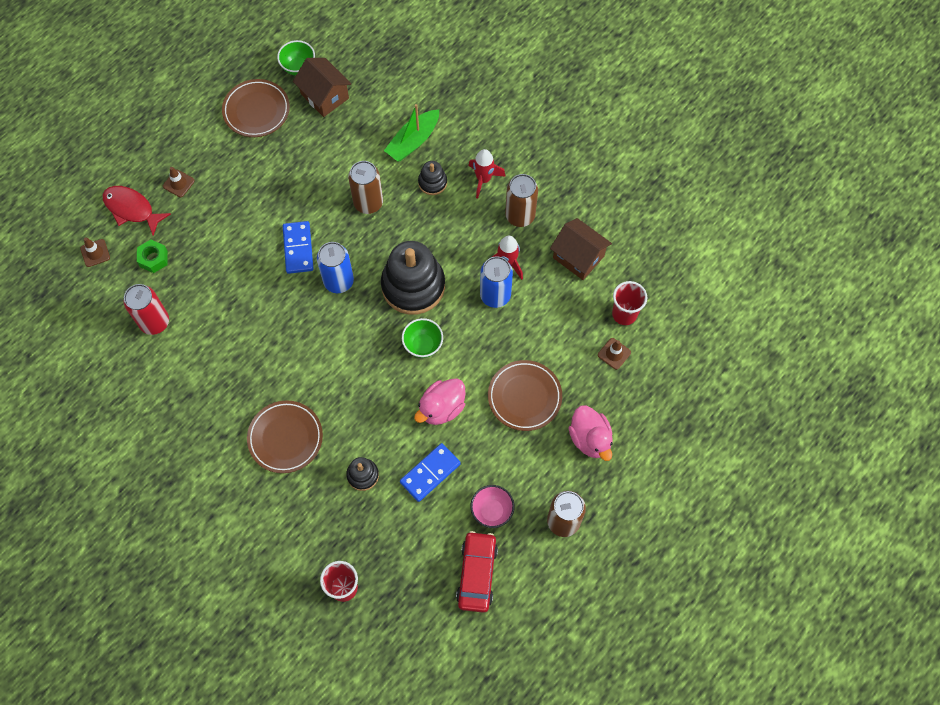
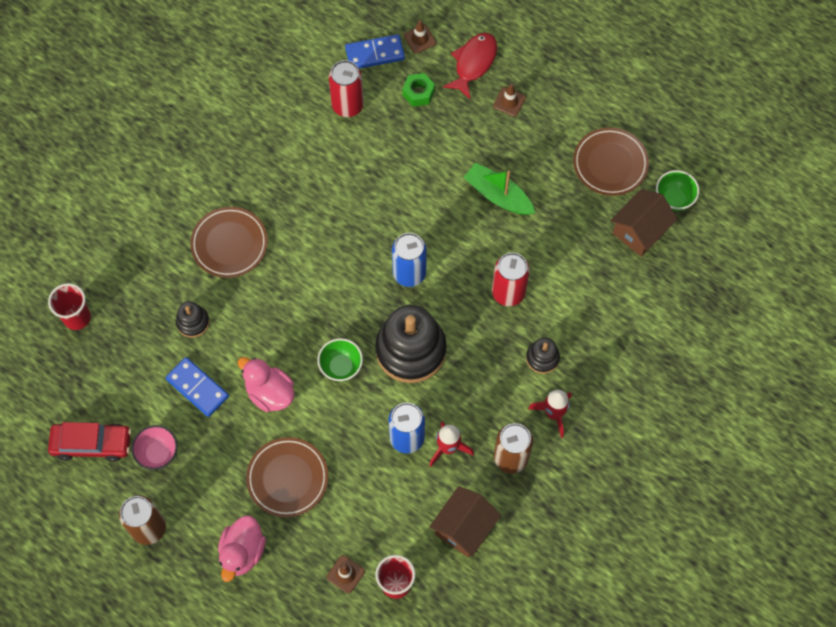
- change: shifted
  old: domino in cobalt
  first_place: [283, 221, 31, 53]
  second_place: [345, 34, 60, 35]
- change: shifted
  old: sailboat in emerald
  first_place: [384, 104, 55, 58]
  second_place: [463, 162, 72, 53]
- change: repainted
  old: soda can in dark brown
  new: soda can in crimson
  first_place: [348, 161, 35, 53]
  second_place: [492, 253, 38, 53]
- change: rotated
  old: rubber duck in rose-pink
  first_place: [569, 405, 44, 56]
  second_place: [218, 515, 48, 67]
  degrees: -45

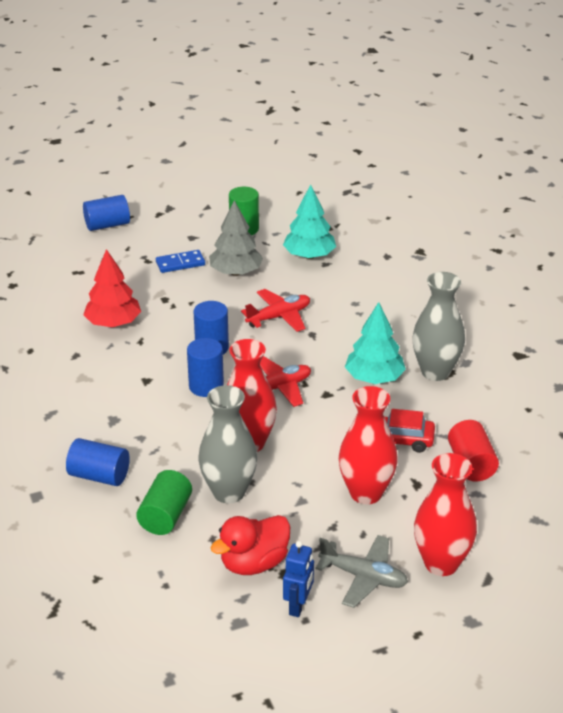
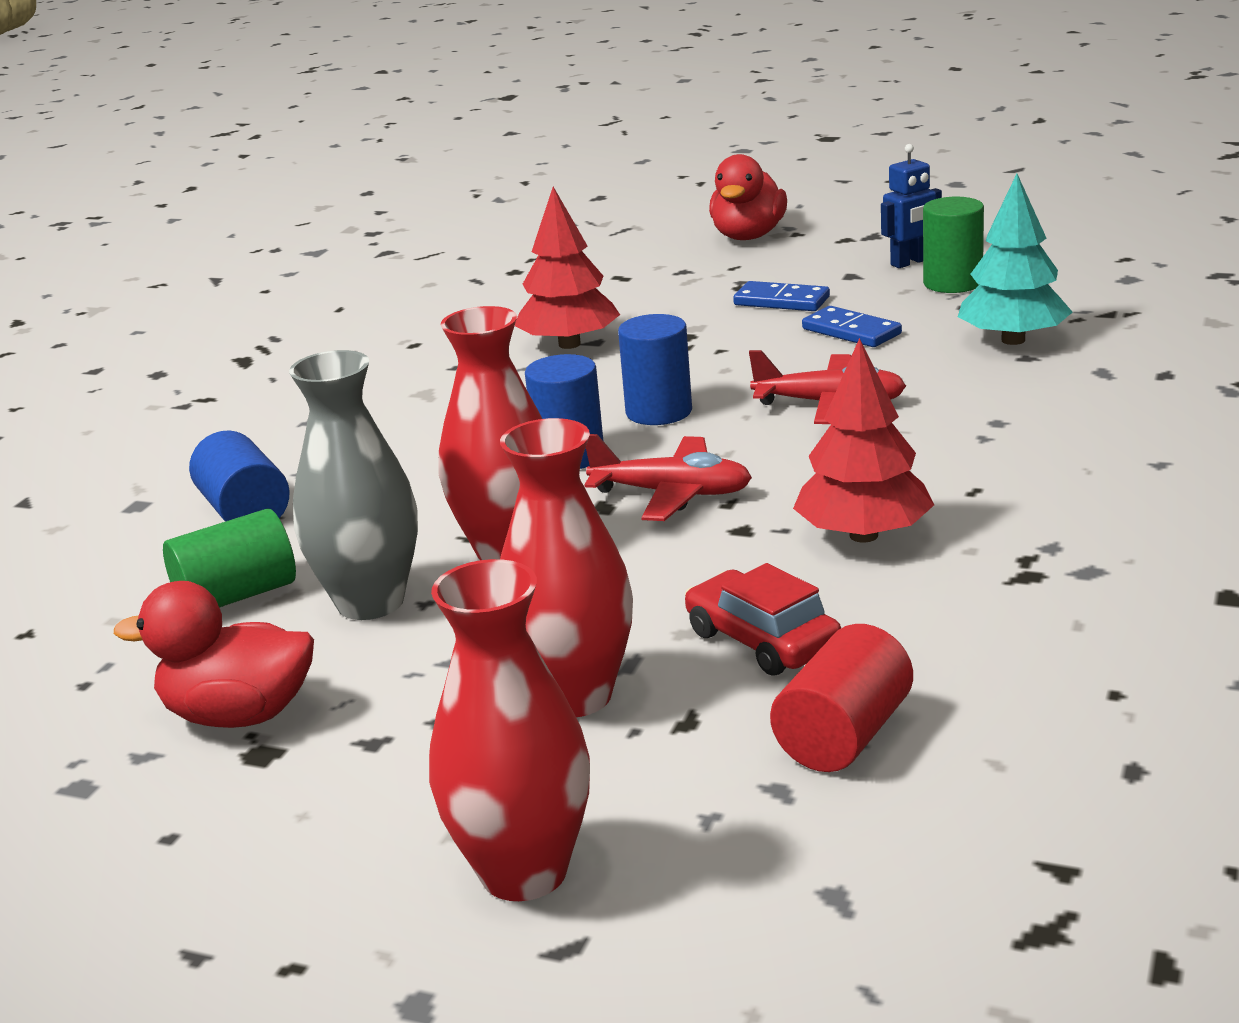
- change: gone
  old: toy plane in ash-grey
  first_place: [315, 535, 93, 73]
- change: gone
  old: flower vase in ash-grey
  first_place: [412, 272, 53, 109]
- change: shifted
  old: robot figure in cobalt
  first_place: [283, 541, 31, 76]
  second_place: [881, 144, 61, 124]
- change: swapped
  old: solid cylinder in cobalt
  new: rubber duck in crimson
  first_place: [83, 195, 47, 36]
  second_place: [709, 154, 78, 86]
- change: swapped
  old: tree in ash-grey
  new: domino in cobalt
  first_place: [209, 200, 54, 76]
  second_place: [802, 306, 100, 41]
- change: repainted
  old: tree in turquoise
  new: tree in crimson
  first_place: [345, 302, 61, 82]
  second_place: [793, 338, 141, 205]

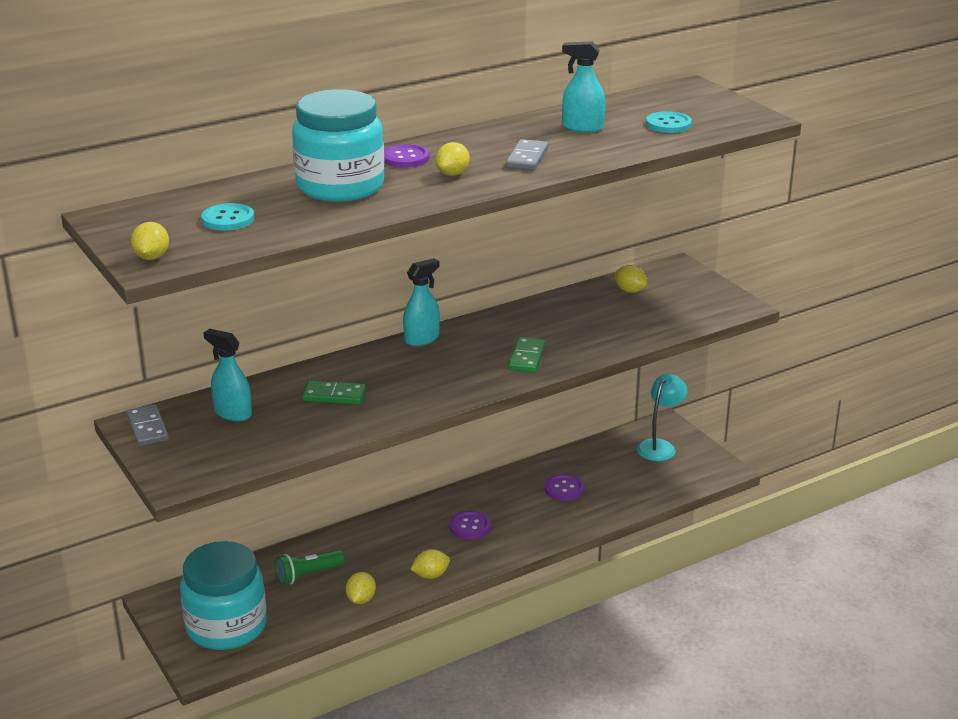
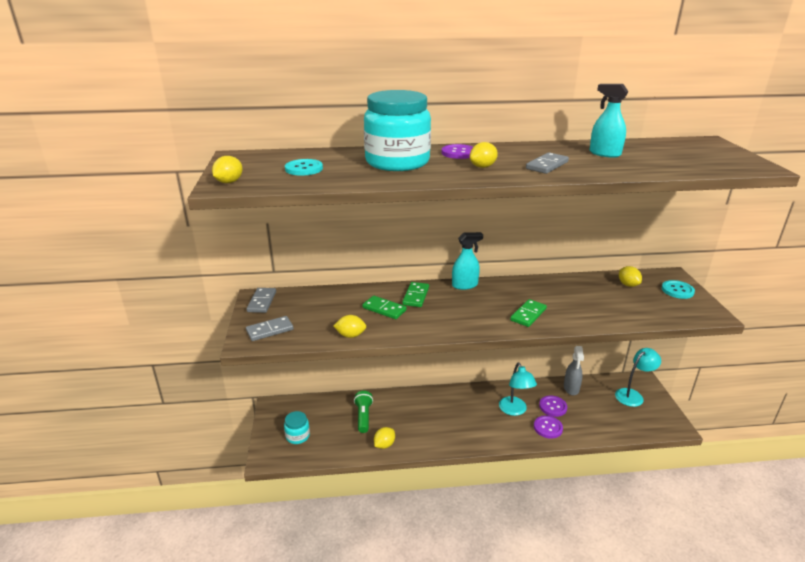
- change: gone
  old: spray bottle in turquoise
  first_place: [203, 329, 49, 92]
- change: new
  new: domino in ash-grey
  second_place: [246, 316, 48, 25]
- change: new
  new: domino in emerald
  second_place: [402, 282, 27, 25]
- change: new
  new: reading lamp in turquoise
  second_place: [499, 363, 38, 53]
- change: new
  new: spray bottle in ash-grey
  second_place: [564, 346, 20, 49]
- change: shifted
  old: citrus fruit in yellow
  first_place: [410, 549, 40, 30]
  second_place: [334, 315, 32, 23]
- change: shifted
  old: shirt button in violet
  first_place: [449, 511, 42, 29]
  second_place: [534, 415, 29, 24]
- change: shifted
  old: shirt button in turquoise
  first_place: [646, 111, 46, 22]
  second_place: [662, 280, 33, 19]
- change: rotated
  old: pocket torch in emerald
  first_place: [275, 550, 70, 35]
  second_place: [354, 391, 19, 42]
  degrees: 90
- change: scaled
  old: jar in turquoise
  first_place: [180, 541, 87, 109]
  second_place: [284, 411, 26, 33]
  factor: 0.47

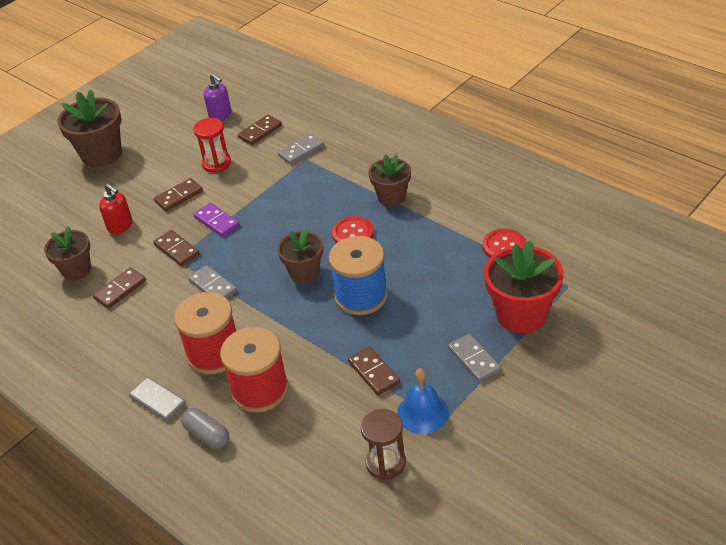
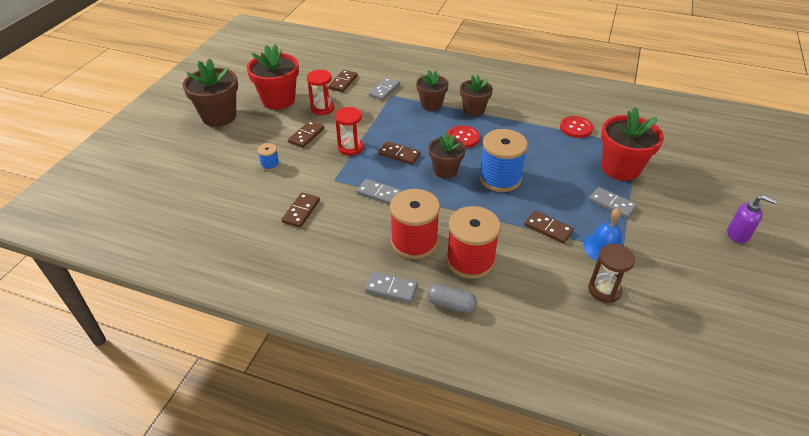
- change: new
  new: plant pot in crimson
  second_place: [247, 44, 52, 66]
- change: shifted
  old: plant pot in dark brown
  first_place: [44, 226, 47, 55]
  second_place: [416, 70, 33, 41]
- change: shifted
  old: domino in dark brown
  first_place: [153, 230, 47, 36]
  second_place: [378, 141, 43, 24]
- change: shifted
  old: soap dispenser in violet
  first_place: [204, 73, 27, 48]
  second_place: [727, 195, 50, 48]
- change: swapped
  old: soap dispenser in crimson
  new: reel of thread in cobalt
  first_place: [99, 184, 34, 50]
  second_place: [257, 143, 23, 28]
- change: swapped
  old: domino in violet
  new: hourglass in crimson
  first_place: [194, 203, 46, 34]
  second_place: [335, 107, 28, 49]

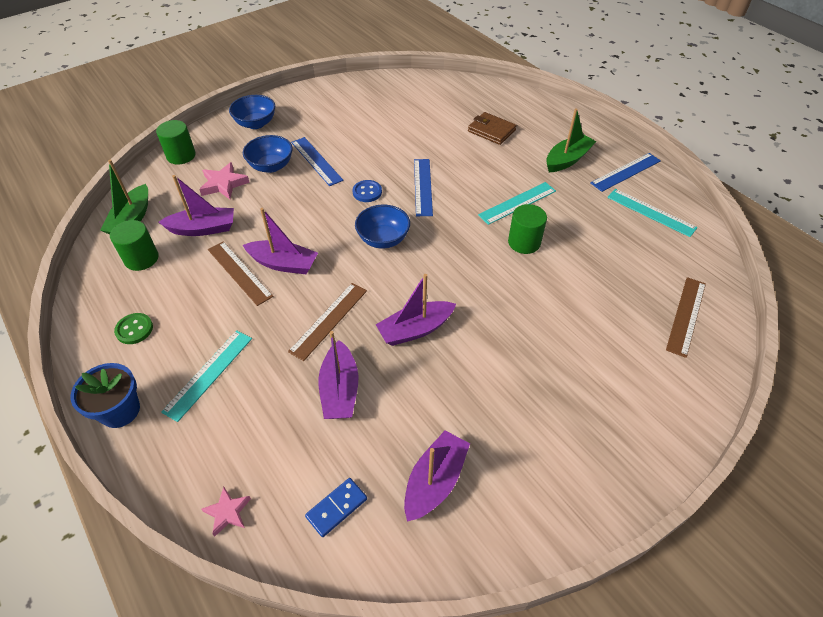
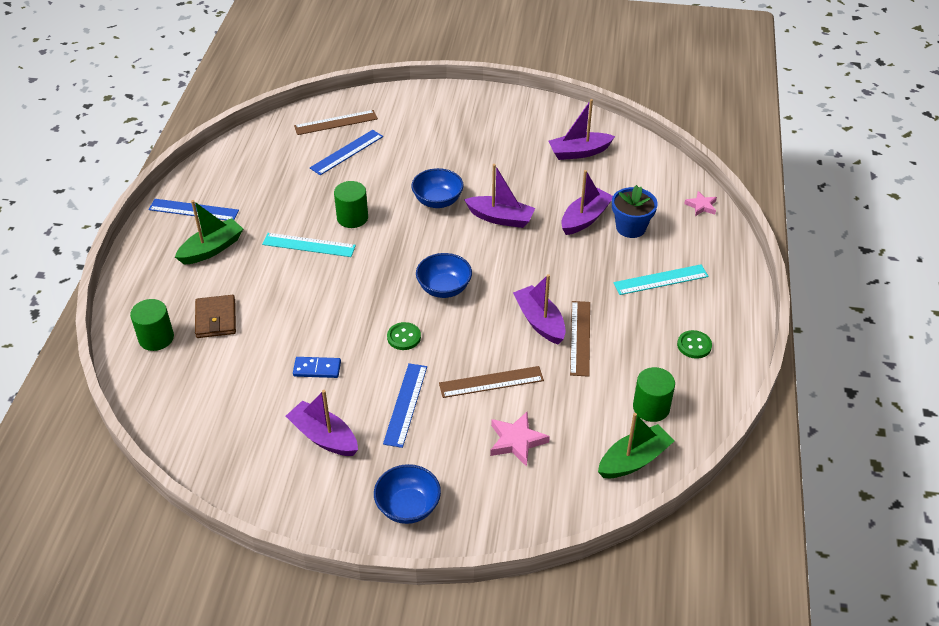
- change: gone
  old: measuring stick in turquoise
  first_place: [607, 189, 91, 48]
- change: shifted
  old: plant pot in cobalt
  first_place: [71, 363, 69, 65]
  second_place: [612, 185, 46, 53]
- change: shifted
  old: solid cylinder in emerald
  first_place: [156, 120, 40, 44]
  second_place: [130, 299, 44, 52]
- change: shifted
  old: sailboat in violet
  first_place: [159, 175, 75, 61]
  second_place: [286, 390, 72, 66]
- change: shifted
  old: bowl in cobalt
  first_place: [243, 135, 50, 38]
  second_place: [411, 168, 53, 40]
- change: shifted
  old: measuring stick in dark brown
  first_place: [288, 283, 79, 78]
  second_place: [439, 366, 105, 32]
- change: shifted
  old: domino in cobalt
  first_place: [305, 478, 62, 59]
  second_place: [293, 357, 48, 21]
- change: shifted
  old: measuring stick in cobalt
  first_place: [414, 159, 19, 57]
  second_place: [310, 130, 73, 45]
- change: repainted
  old: shirt button in cobalt
  new: shirt button in emerald
  first_place: [352, 180, 30, 22]
  second_place: [387, 322, 34, 28]
- change: rotated
  old: sailboat in emerald
  first_place: [546, 108, 50, 64]
  second_place: [175, 200, 68, 65]
  degrees: 135

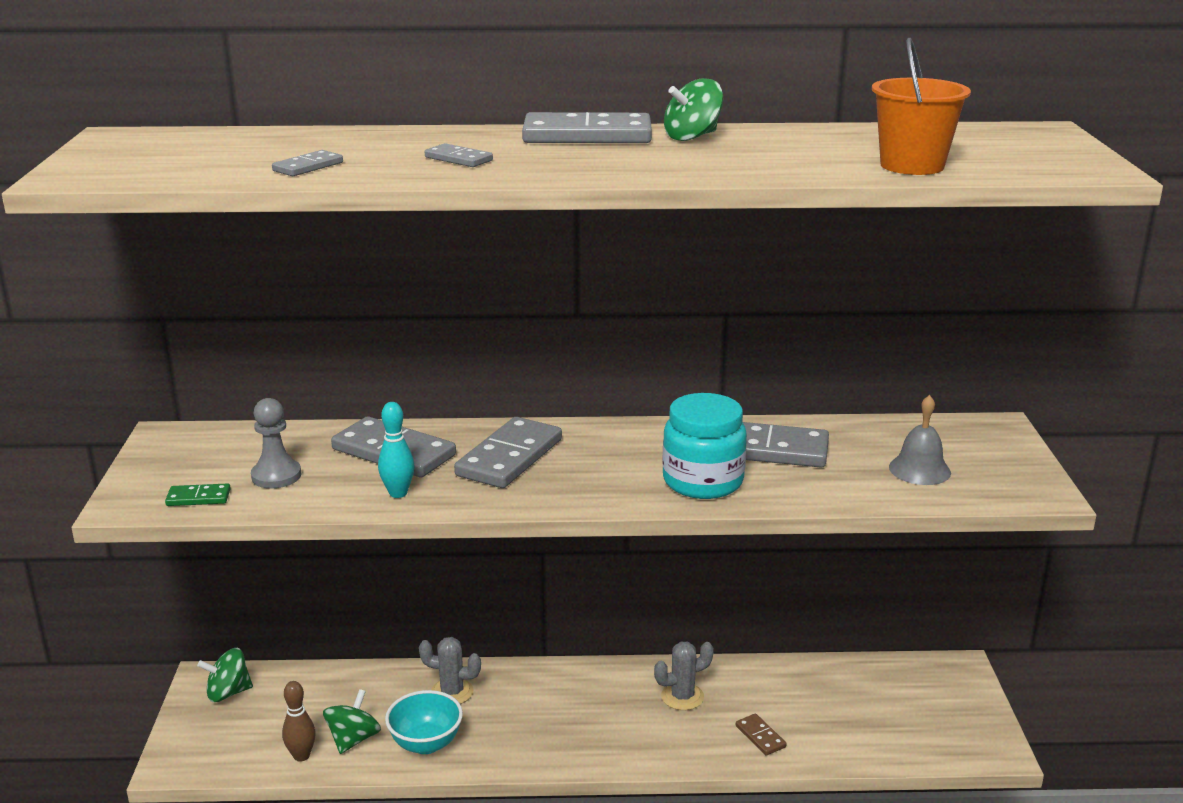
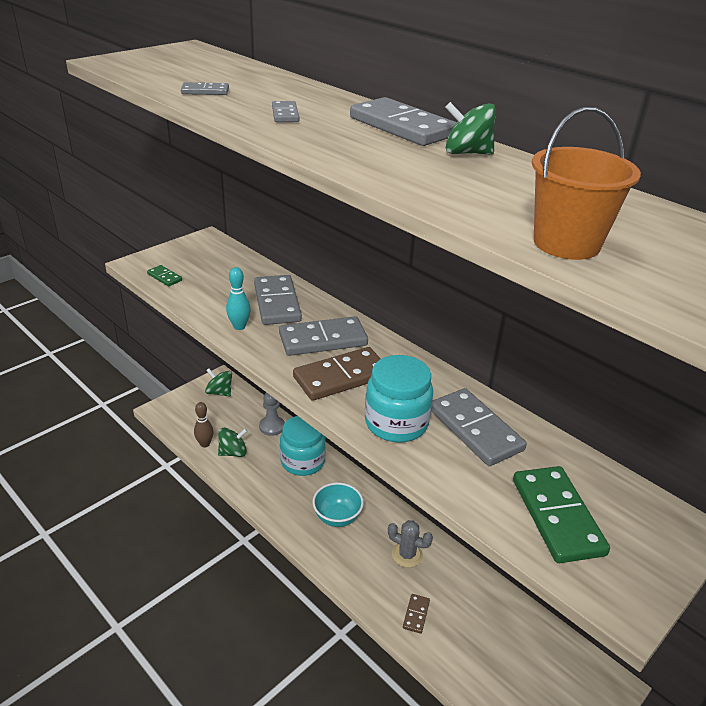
- change: new
  new: domino in dark brown
  second_place: [293, 347, 88, 54]
- change: shifted
  old: game pawn in ash-grey
  first_place: [251, 398, 50, 90]
  second_place: [259, 392, 26, 44]
- change: shifted
  old: bowl in turquoise
  first_place: [385, 690, 78, 64]
  second_place: [312, 482, 52, 45]
- change: swapped
  old: cactus in ash-grey
  new: jar in turquoise
  first_place: [419, 637, 62, 67]
  second_place: [280, 416, 46, 60]
- change: swapped
  old: school bell in ash-grey
  new: domino in emerald
  first_place: [889, 395, 62, 90]
  second_place: [513, 466, 97, 97]

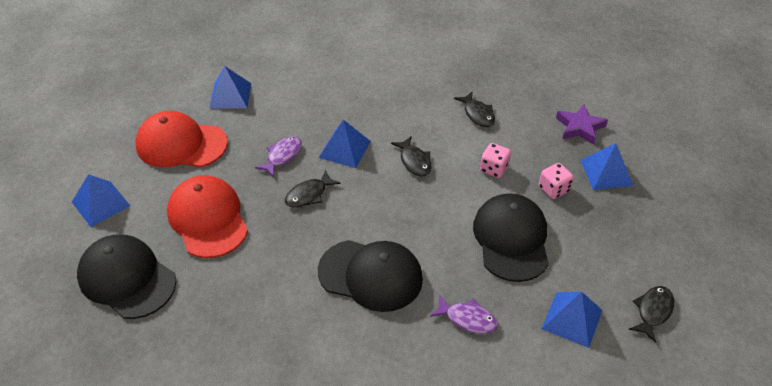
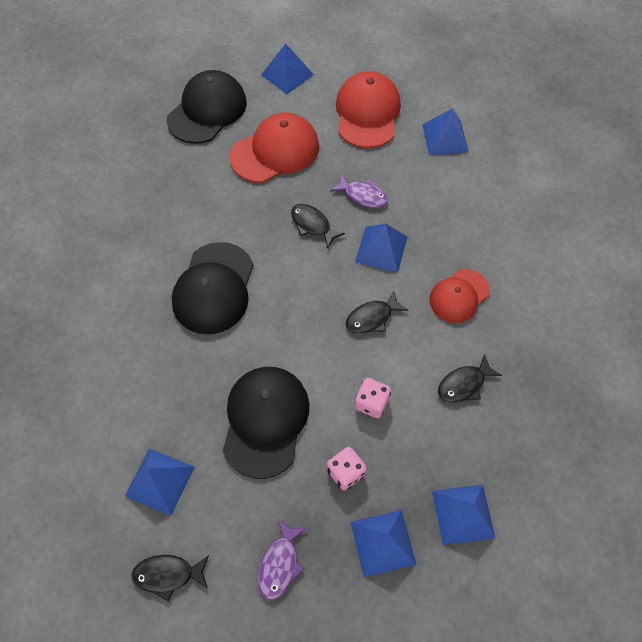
- change: new
  new: peaked cap in crimson
  second_place: [429, 269, 61, 54]
- change: shifted
  old: fish in violet
  first_place: [430, 295, 68, 39]
  second_place: [258, 518, 49, 82]
- change: swapped
  old: star in violet
  new: pyramid shape in cobalt
  first_place: [556, 104, 52, 41]
  second_place: [432, 484, 63, 61]
- change: rotated
  old: peaked cap in black
  first_place: [473, 193, 76, 89]
  second_place: [223, 367, 86, 112]
  degrees: -75
- change: rotated
  old: fish in black
  first_place: [629, 286, 45, 57]
  second_place: [132, 555, 77, 47]
  degrees: 150

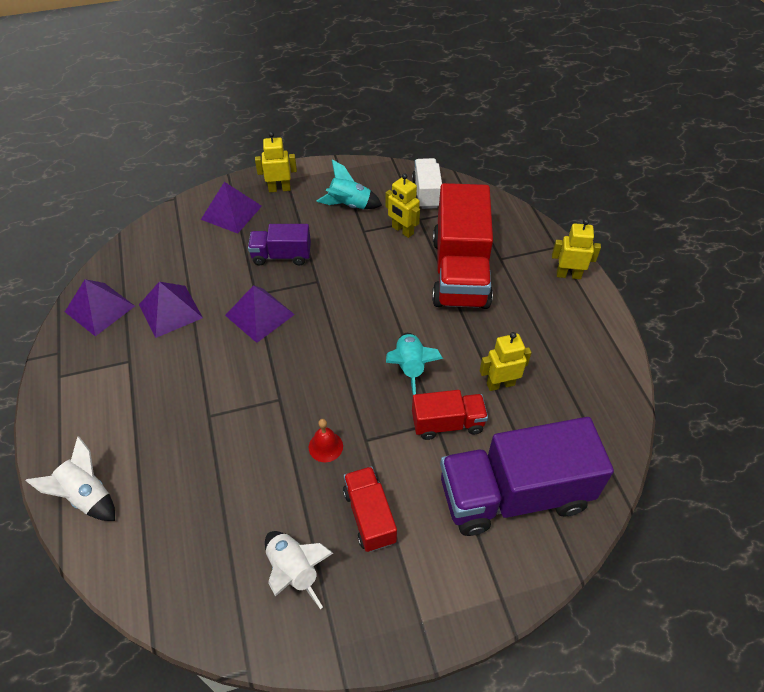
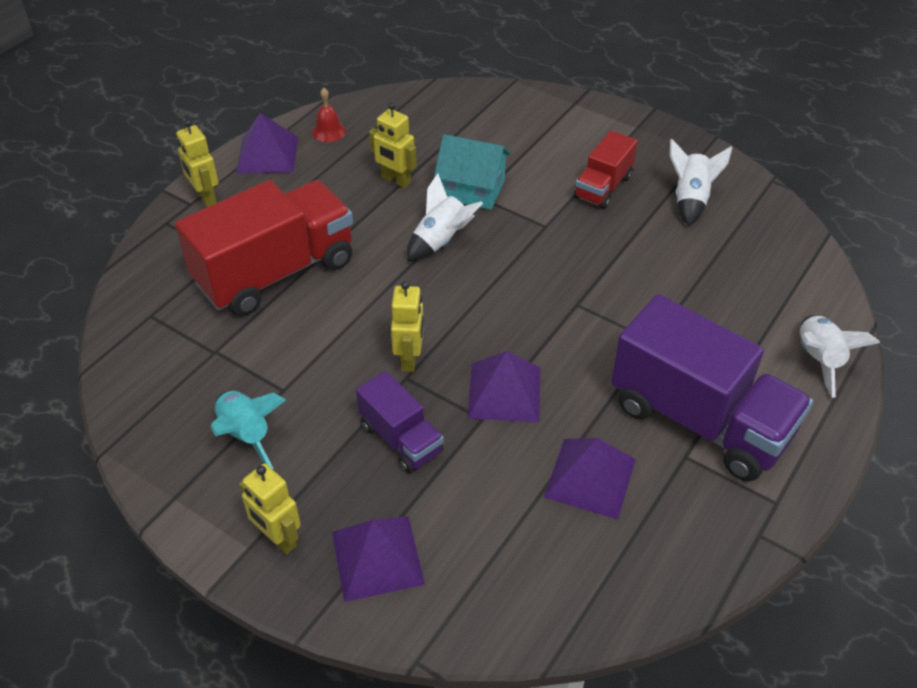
- change: gone
  old: truck in white
  first_place: [412, 158, 30, 51]
- change: shifted
  old: pyramid shape in violet
  first_place: [65, 279, 70, 57]
  second_place: [236, 113, 62, 60]
- change: shifted
  old: school bell in crimson
  first_place: [309, 419, 34, 43]
  second_place: [312, 88, 34, 54]
- change: shifted
  old: robot figure in yellow
  first_place: [385, 174, 35, 64]
  second_place: [391, 281, 33, 91]
- change: shifted
  old: truck in violet
  first_place: [440, 417, 174, 119]
  second_place: [611, 294, 202, 187]
- change: swapped
  old: truck in crimson
  new: toy house in turquoise
  first_place: [412, 390, 76, 50]
  second_place: [434, 134, 77, 76]
- change: repainted
  old: toy rocket in turquoise
  new: toy rocket in white
  first_place: [386, 333, 57, 62]
  second_place: [407, 174, 76, 87]

